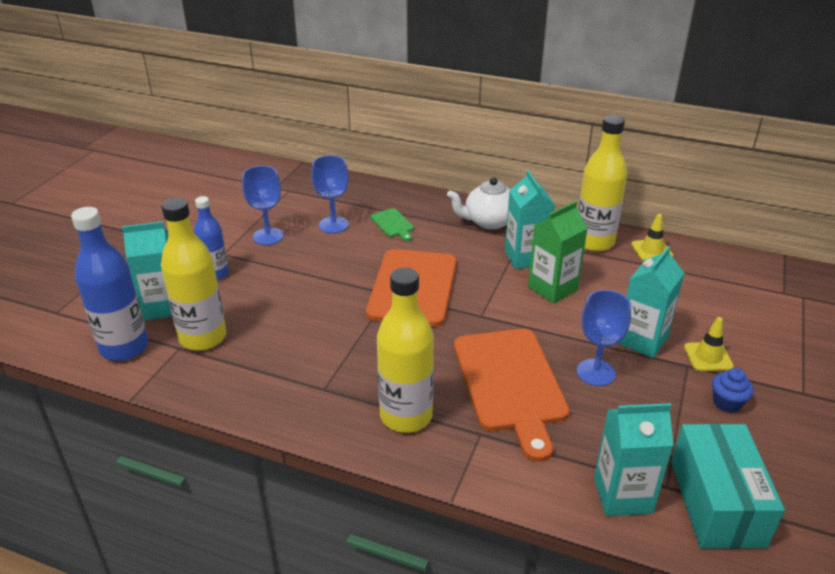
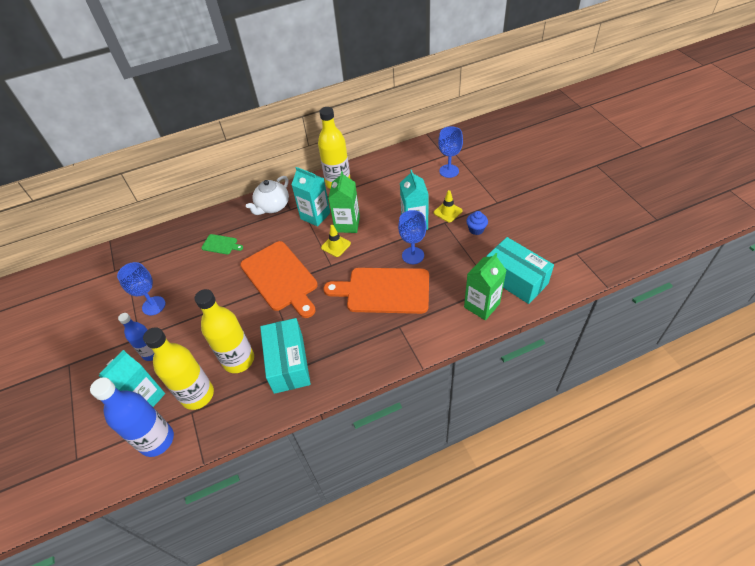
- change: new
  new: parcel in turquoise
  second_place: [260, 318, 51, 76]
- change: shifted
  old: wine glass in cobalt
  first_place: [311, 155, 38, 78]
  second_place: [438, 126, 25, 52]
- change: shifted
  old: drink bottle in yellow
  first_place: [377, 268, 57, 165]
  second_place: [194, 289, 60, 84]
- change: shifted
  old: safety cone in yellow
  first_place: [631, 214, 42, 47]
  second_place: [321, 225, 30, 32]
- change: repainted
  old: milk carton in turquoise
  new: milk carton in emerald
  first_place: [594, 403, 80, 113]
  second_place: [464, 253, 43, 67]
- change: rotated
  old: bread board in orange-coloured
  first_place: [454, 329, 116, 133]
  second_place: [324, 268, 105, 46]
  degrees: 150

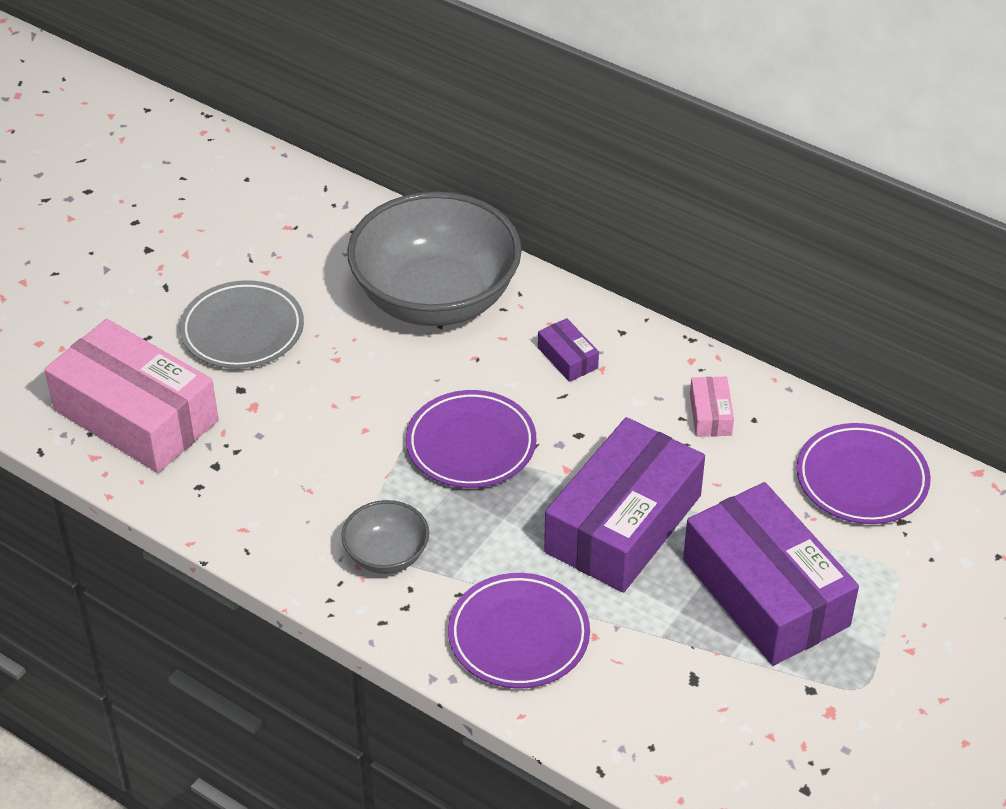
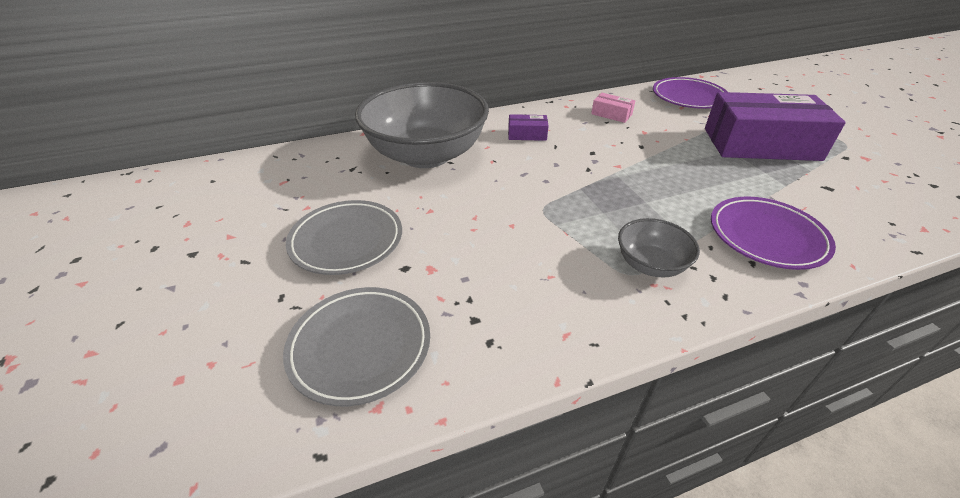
- change: gone
  old: flat dish in violet
  first_place: [406, 390, 130, 98]
- change: gone
  old: parcel in violet
  first_place: [544, 417, 161, 176]
- change: swapped
  old: parcel in rose-pink
  new: flat dish in ash-grey
  first_place: [44, 319, 175, 154]
  second_place: [283, 287, 147, 119]

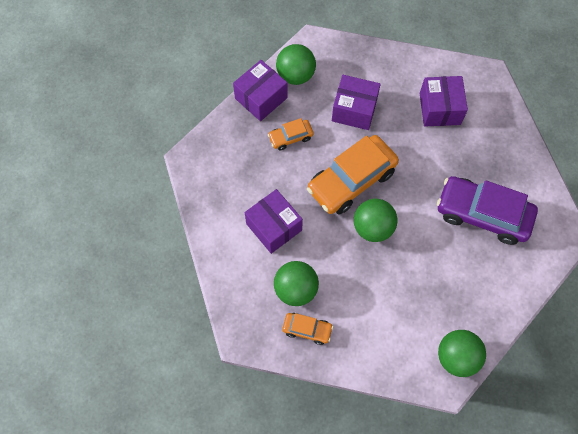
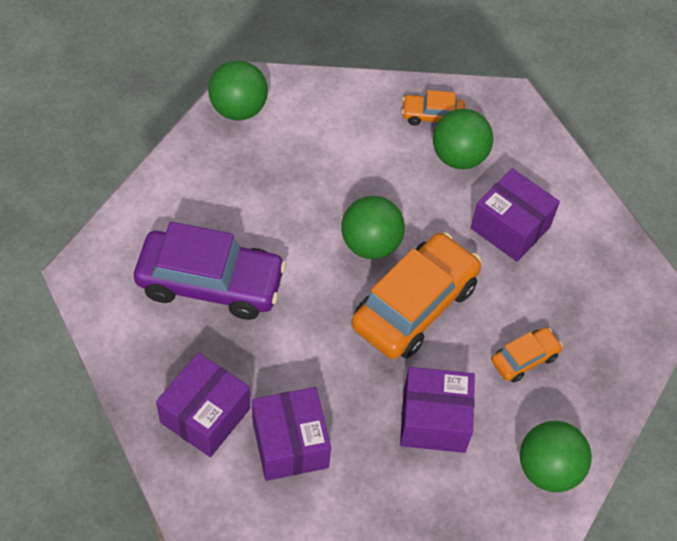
- change: shifted
  old: parcel in violet
  first_place: [233, 60, 54, 61]
  second_place: [156, 353, 94, 104]

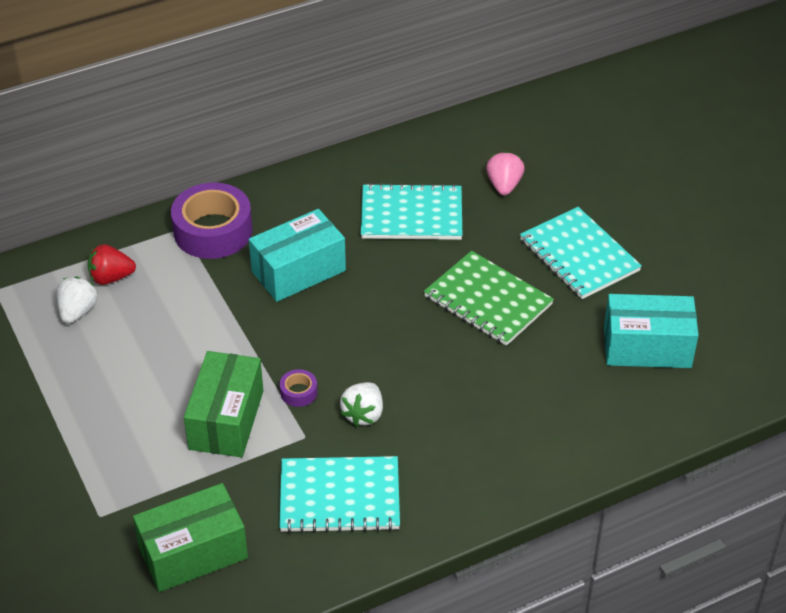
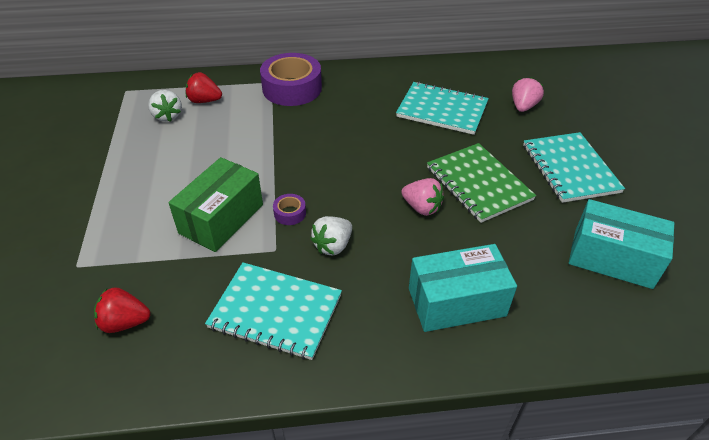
- change: new
  new: toy strawberry in rose-pink
  second_place: [401, 178, 43, 38]
- change: shifted
  old: parcel in turquoise
  first_place: [249, 209, 97, 93]
  second_place: [409, 244, 108, 88]
- change: swapped
  old: parcel in emerald
  new: toy strawberry in crimson
  first_place: [133, 483, 115, 109]
  second_place: [94, 287, 56, 46]
- change: rotated
  old: toy strawberry in white
  first_place: [57, 276, 41, 48]
  second_place: [148, 90, 34, 32]
  degrees: 120

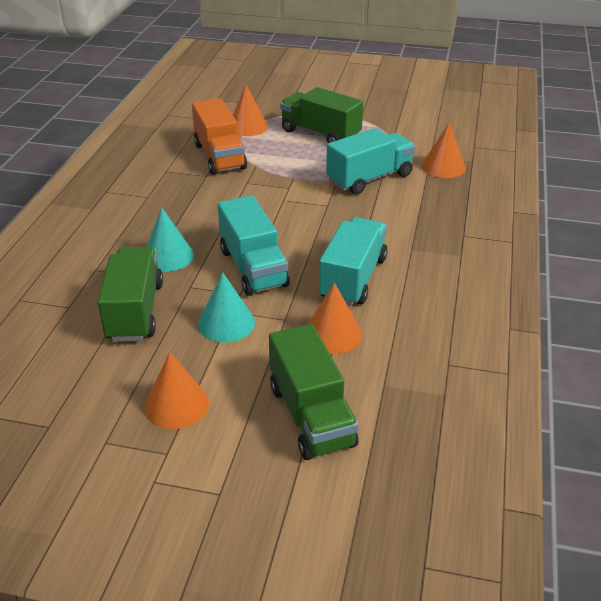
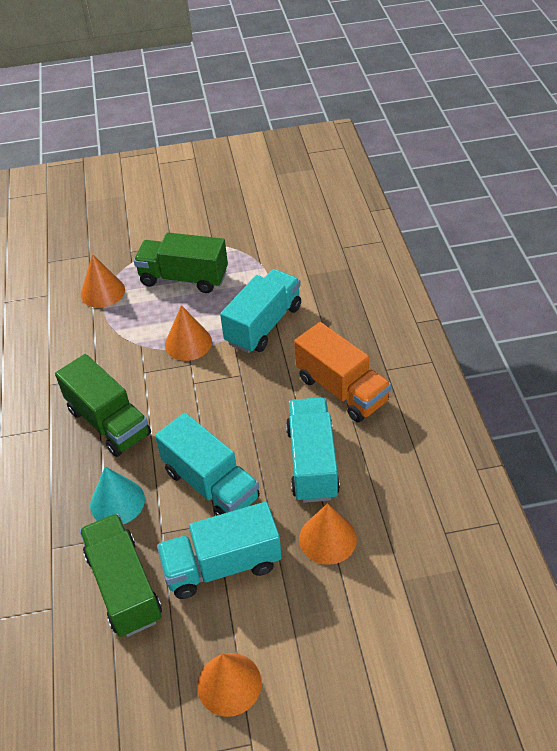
- change: shifted
  old: truck in orange-coloured
  first_place: [192, 98, 55, 77]
  second_place: [294, 322, 97, 100]
- change: shifted
  old: truck in emerald
  first_place: [269, 324, 90, 136]
  second_place: [55, 354, 96, 103]
- change: shifted
  old: solid cone in orange-coloured
  first_place: [422, 122, 44, 56]
  second_place: [165, 305, 47, 56]
- change: swapped
  old: solid cone in turquoise
  new: truck in turquoise
  first_place: [198, 272, 57, 70]
  second_place: [157, 502, 125, 97]

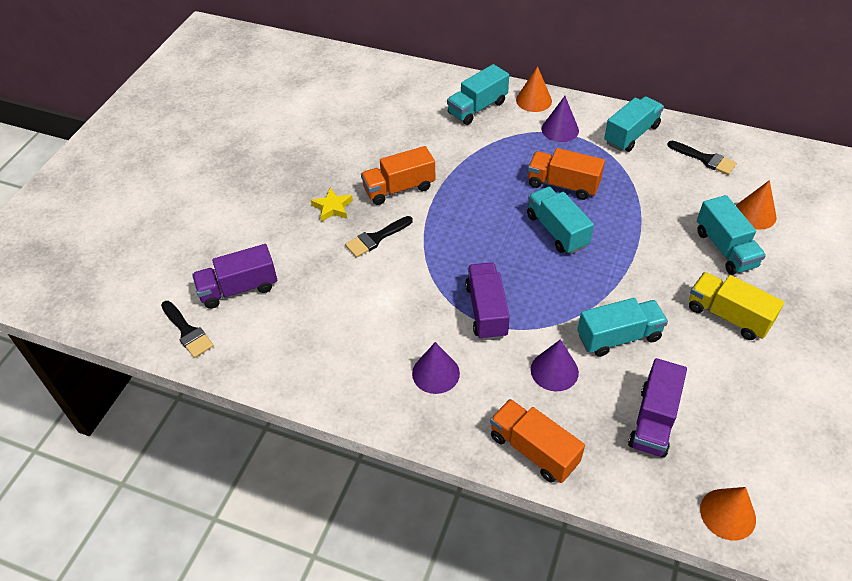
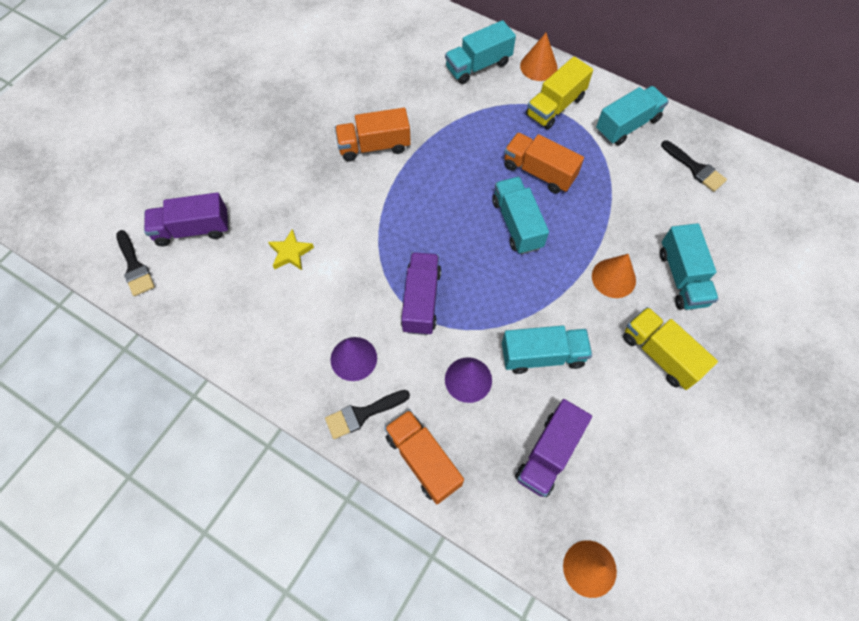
- change: shifted
  old: star in yellow
  first_place: [311, 188, 42, 34]
  second_place: [268, 229, 46, 41]
- change: shifted
  old: brush in black
  first_place: [345, 216, 68, 42]
  second_place: [325, 390, 85, 49]
- change: shifted
  old: solid cone in orange-coloured
  first_place: [736, 180, 40, 50]
  second_place: [592, 254, 44, 44]
- change: swapped
  old: solid cone in violet
  new: truck in yellow
  first_place: [542, 96, 37, 46]
  second_place: [526, 57, 67, 72]

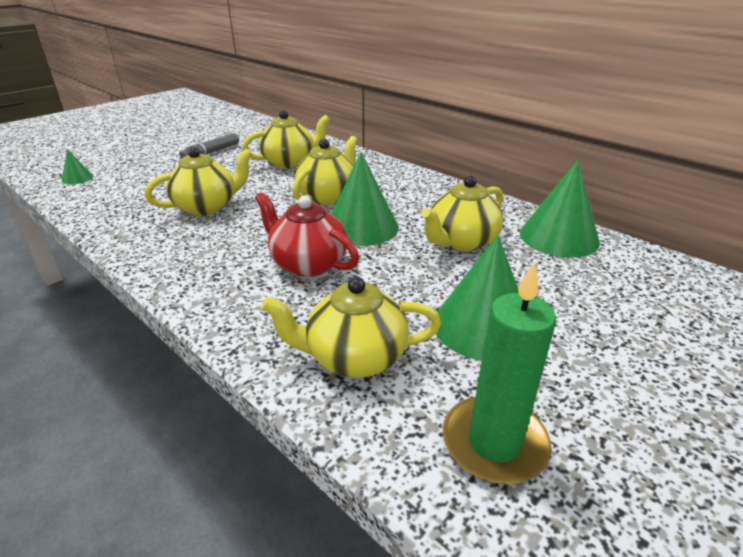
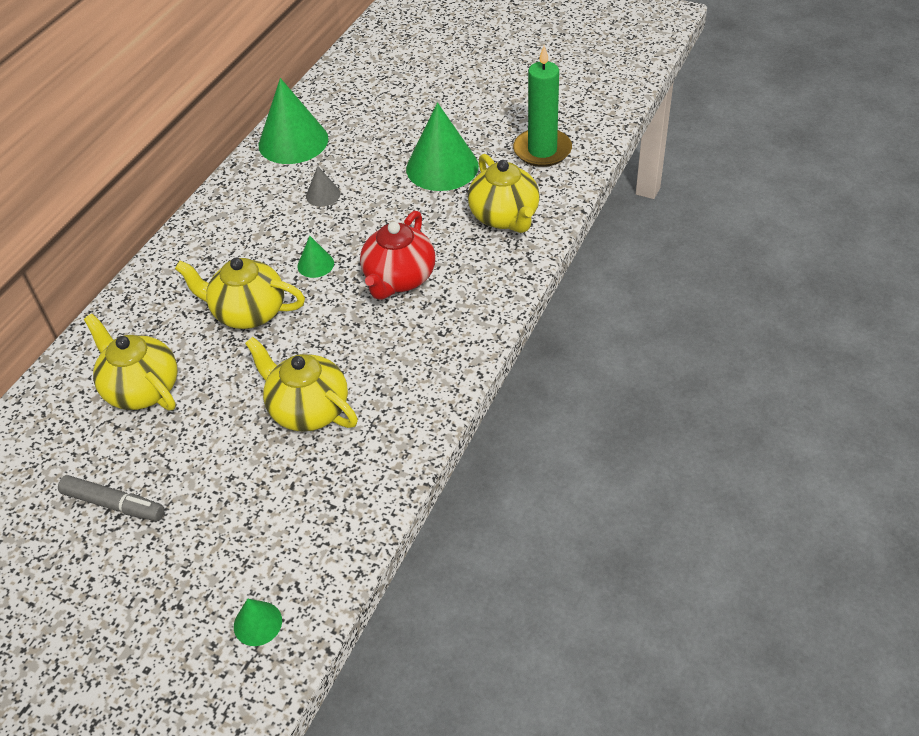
- change: swapped
  old: tea pot in yellow
  new: solid cone in ash-grey
  first_place: [421, 176, 83, 76]
  second_place: [306, 166, 34, 41]
- change: scaled
  old: solid cone in emerald
  first_place: [331, 152, 68, 94]
  second_place: [297, 236, 37, 42]
  factor: 0.47

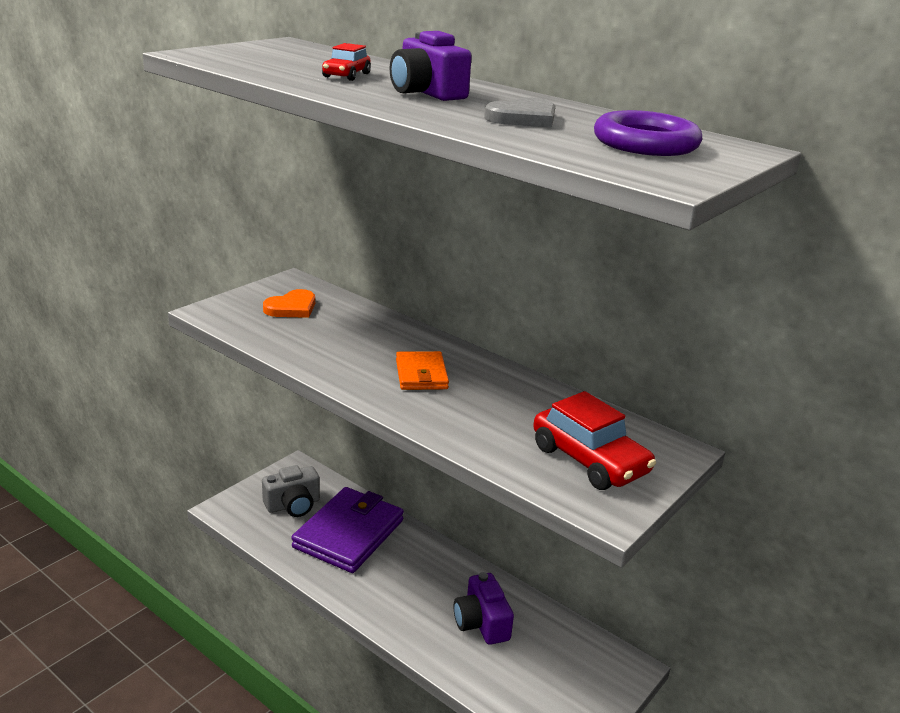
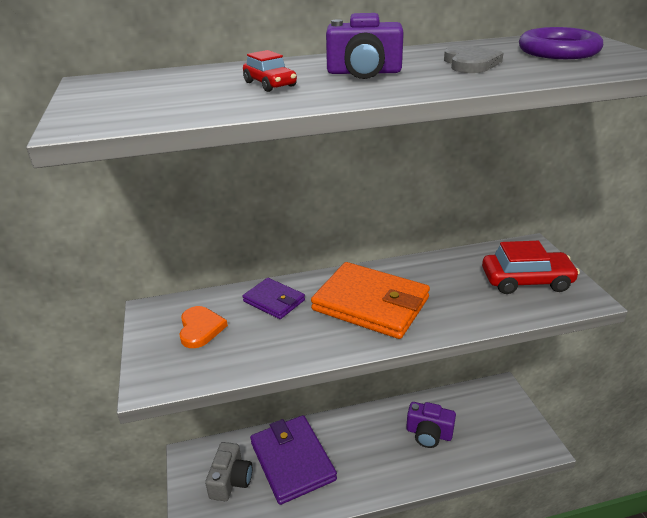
- change: new
  new: billfold in violet
  second_place: [243, 278, 62, 41]
- change: scaled
  old: billfold in orange-coloured
  first_place: [396, 351, 53, 39]
  second_place: [311, 262, 119, 77]
  factor: 1.89

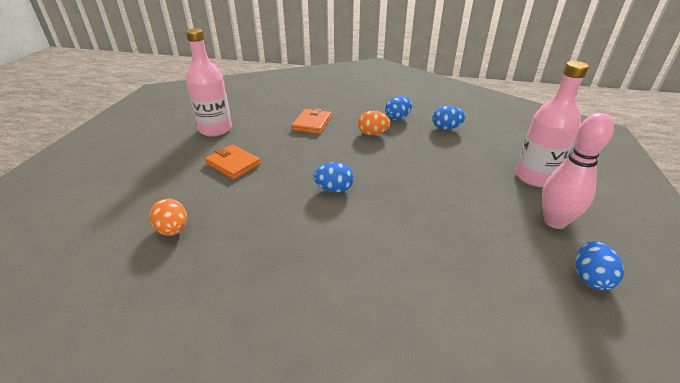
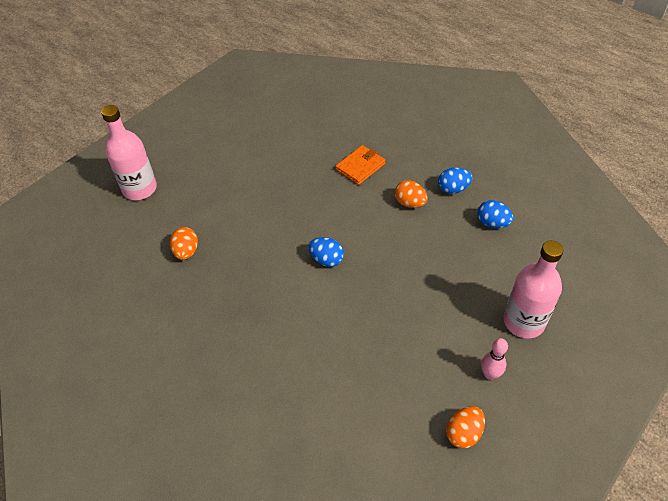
- change: gone
  old: billfold in orange-coloured
  first_place: [205, 145, 56, 34]
- change: shifted
  old: drink bottle in rose-pink
  first_place: [186, 28, 46, 109]
  second_place: [101, 105, 56, 95]
- change: repainted
  old: toy egg in cobalt
  new: toy egg in orange-coloured
  first_place: [576, 241, 48, 49]
  second_place: [446, 406, 39, 42]
- change: scaled
  old: skittle in rose-pink
  first_place: [542, 113, 72, 116]
  second_place: [481, 338, 27, 42]
  factor: 0.58

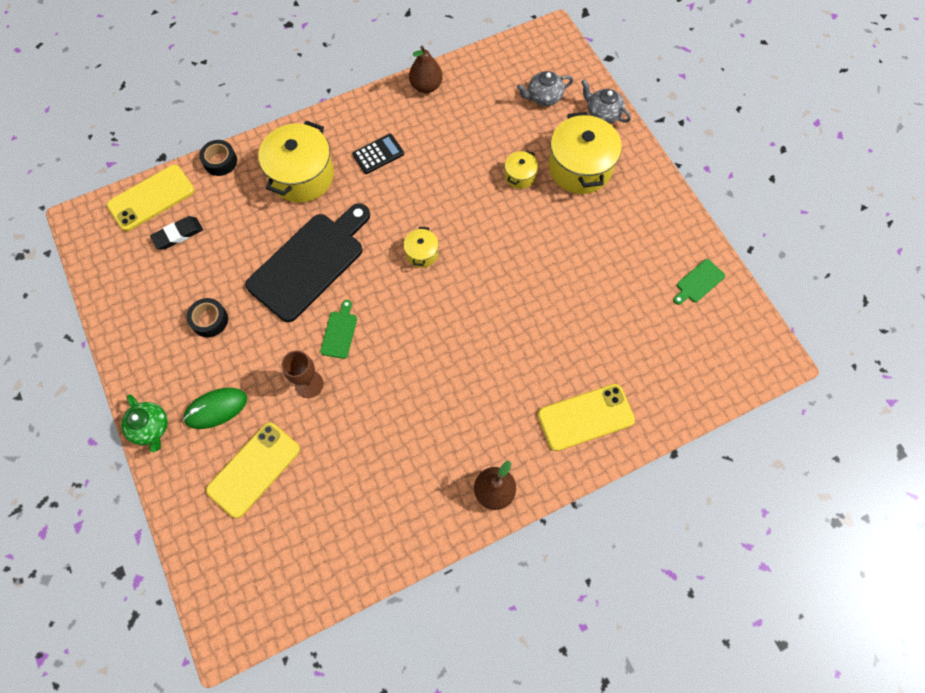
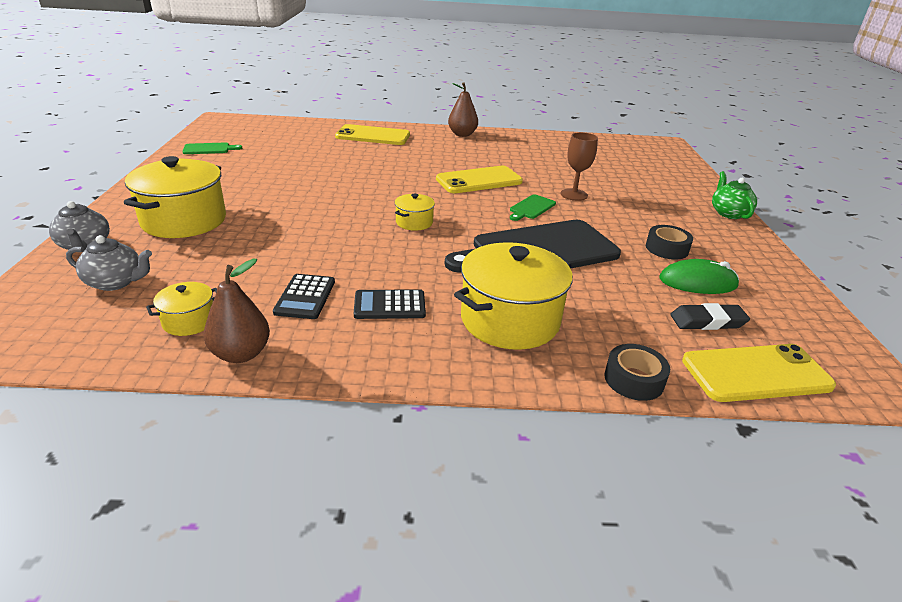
- change: new
  new: calculator in black
  second_place: [273, 274, 62, 45]
- change: shifted
  old: PC mouse in emerald
  first_place: [183, 388, 64, 41]
  second_place: [659, 259, 80, 35]
- change: shifted
  old: mobile phone in yellow
  first_place: [206, 422, 94, 96]
  second_place: [436, 166, 87, 27]
- change: shifted
  old: stockpot in yellow
  first_place: [505, 150, 33, 39]
  second_place: [146, 282, 71, 54]

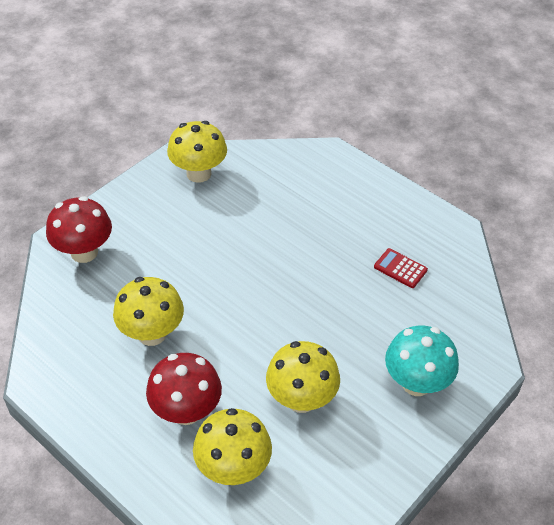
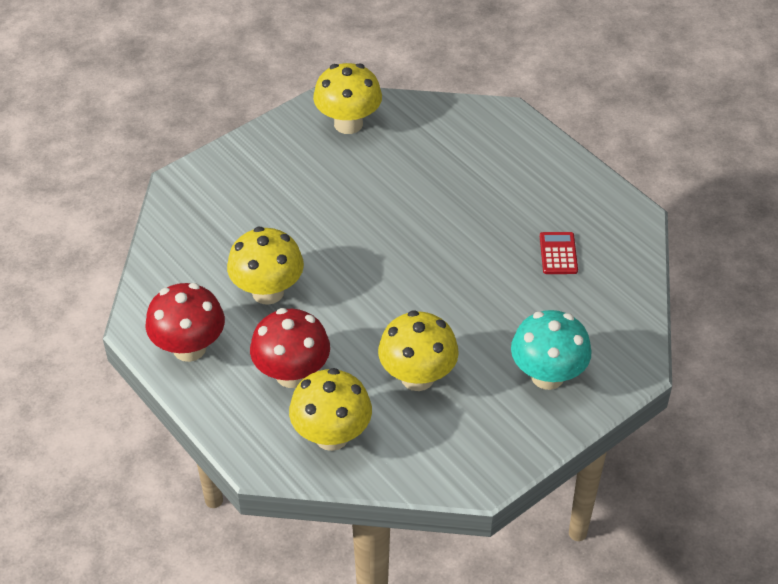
- change: shifted
  old: fungus in crimson
  first_place: [46, 196, 66, 67]
  second_place: [145, 283, 80, 79]
- change: rotated
  old: calculator in crimson
  first_place: [374, 248, 54, 40]
  second_place: [540, 232, 38, 42]
  degrees: 45

